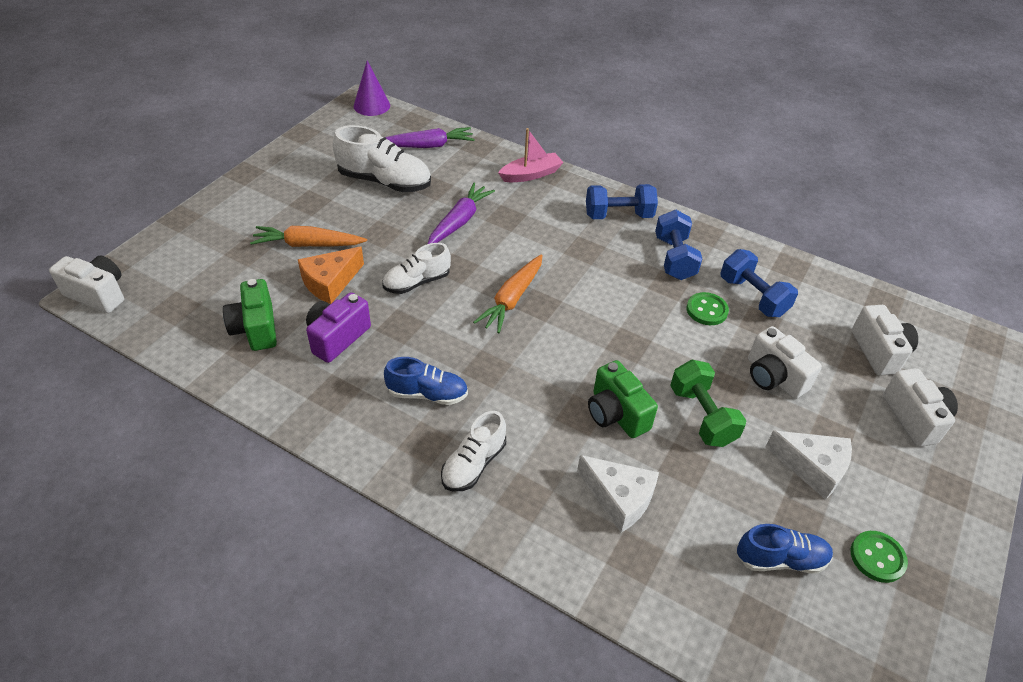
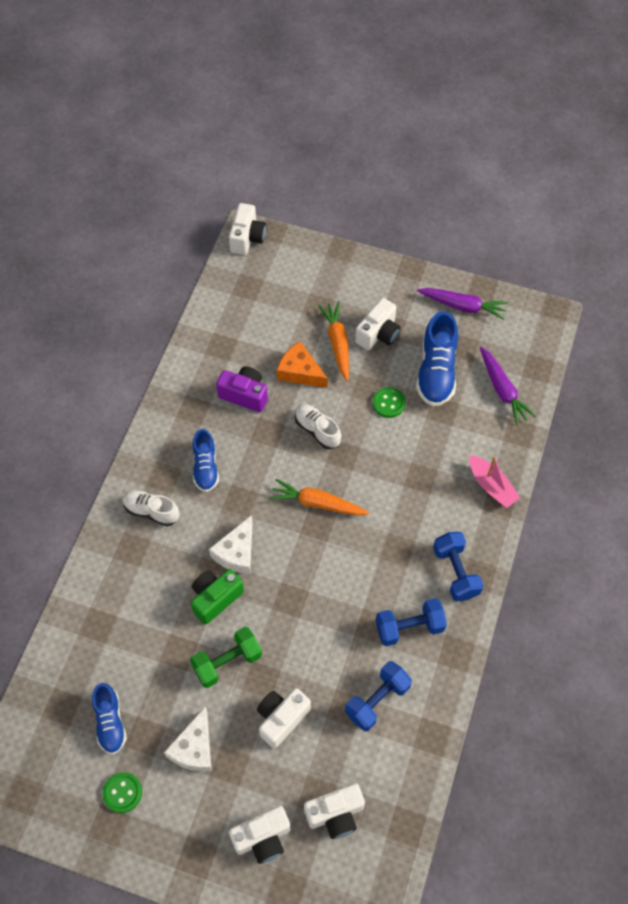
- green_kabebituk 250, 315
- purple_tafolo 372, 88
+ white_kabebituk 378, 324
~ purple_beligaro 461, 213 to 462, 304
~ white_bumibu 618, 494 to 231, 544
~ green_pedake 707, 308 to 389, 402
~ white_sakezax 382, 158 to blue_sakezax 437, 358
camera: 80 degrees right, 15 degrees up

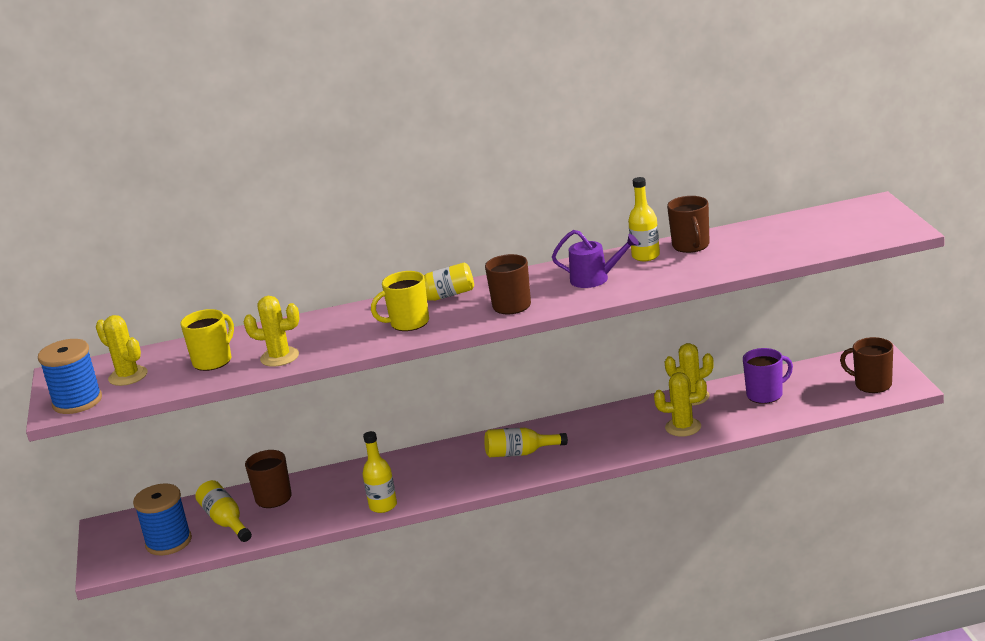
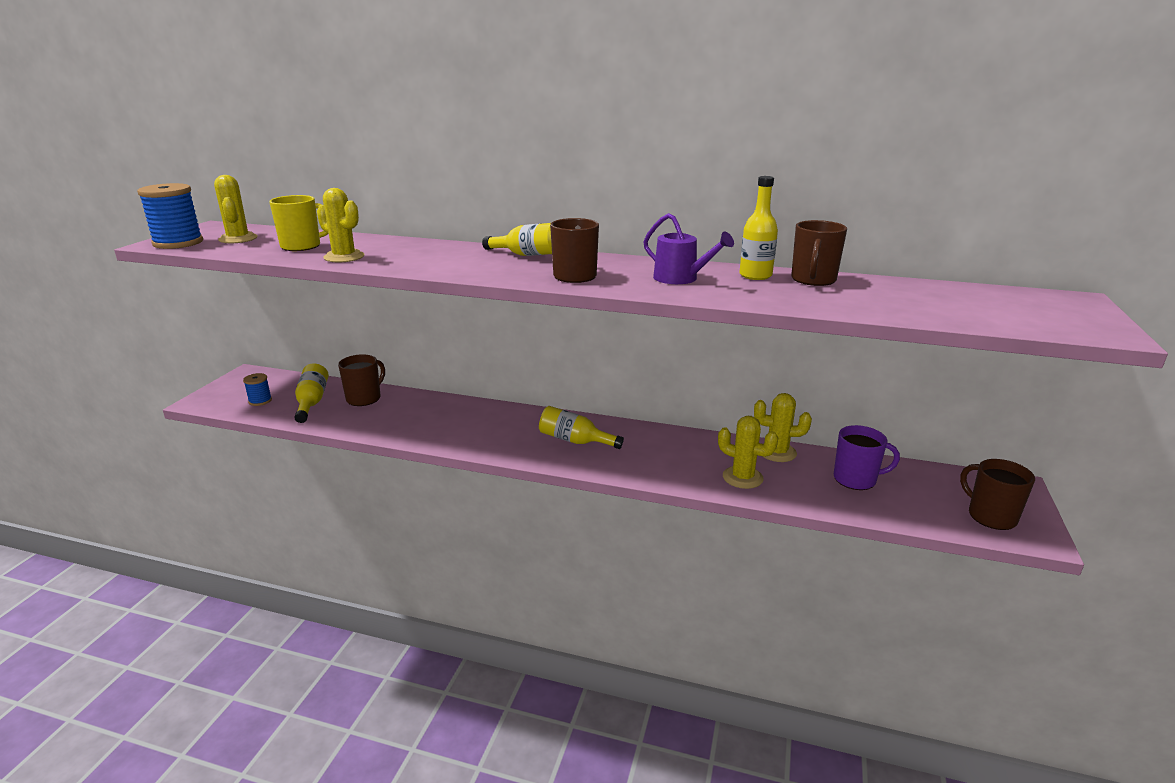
- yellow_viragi 380, 472
- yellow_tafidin 400, 301
~ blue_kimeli 162, 519 = 257, 389 x0.53
camera: 25 degrees right, 0 degrees up

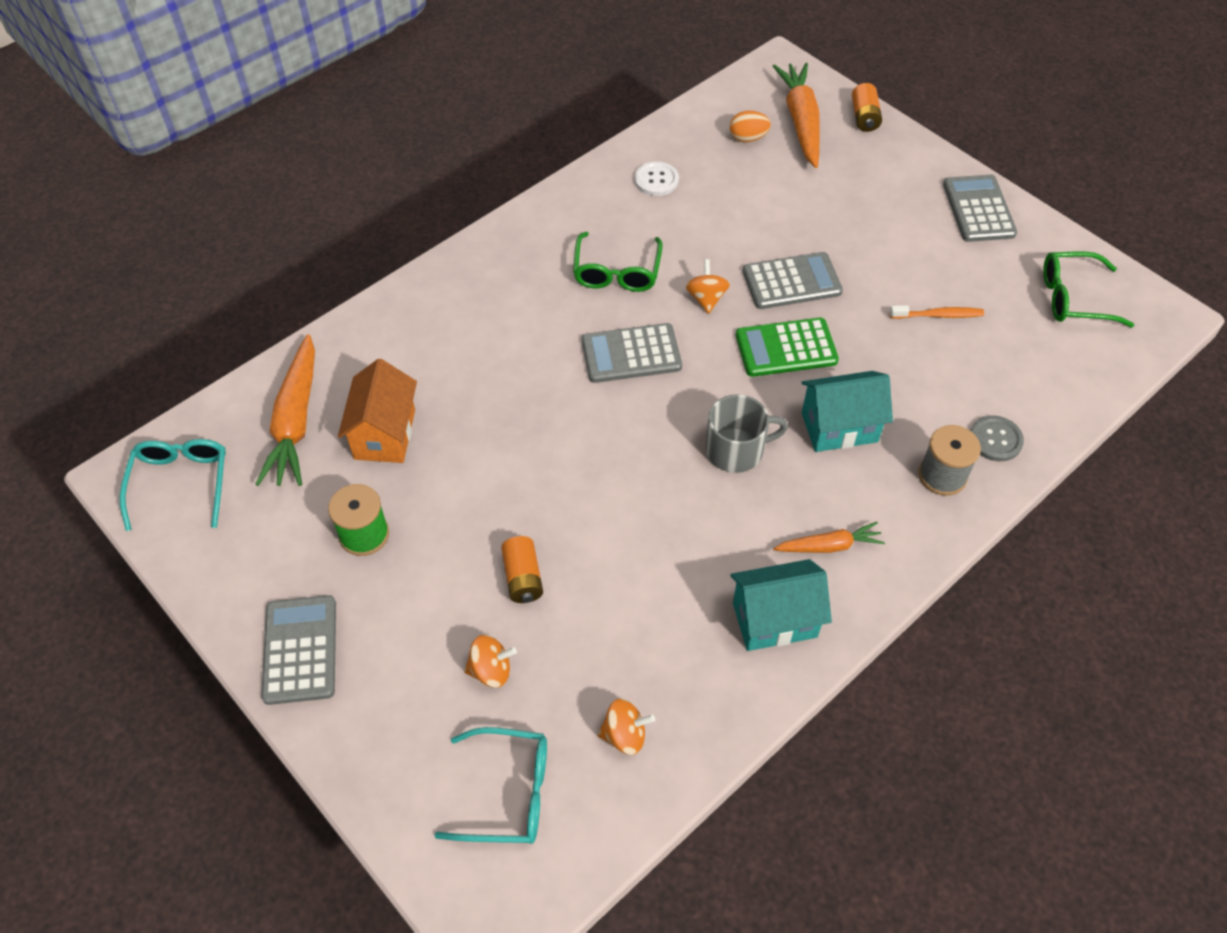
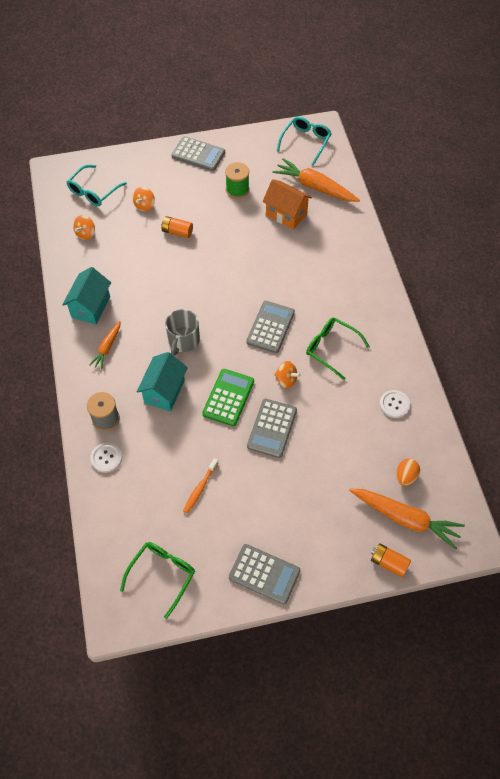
~ grey_pedake 997, 438 to white_pedake 106, 458
~ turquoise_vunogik 173, 485 = 304, 140 90 degrees counterclockwise
camera: 120 degrees right, 5 degrees up

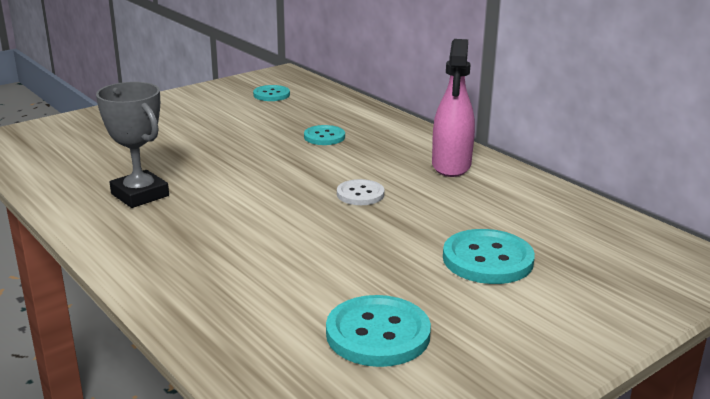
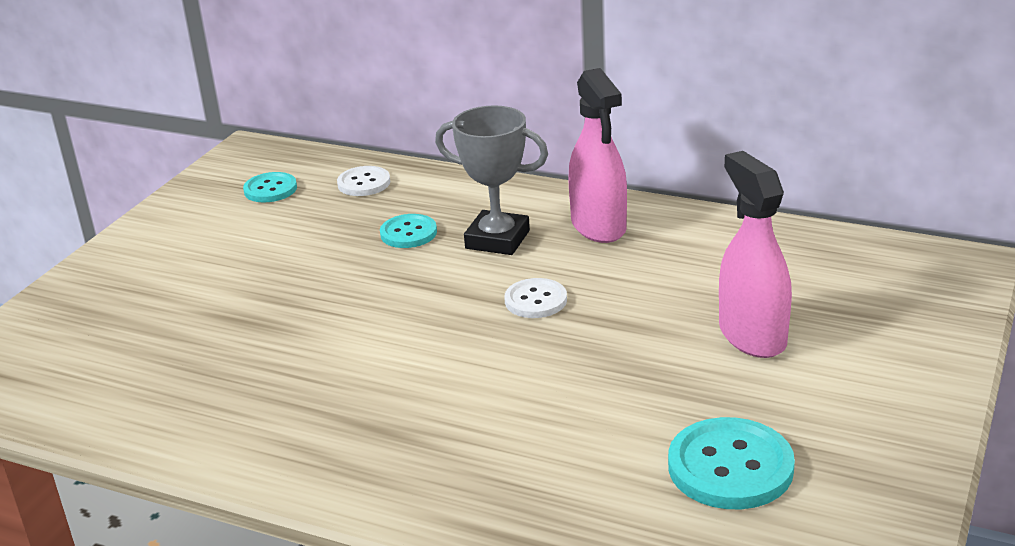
+ white_pedake 363, 181
~ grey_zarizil 132, 145 to 491, 180
~ turquoise_pedake 489, 256 to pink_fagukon 755, 254
camera: 25 degrees left, 5 degrees up

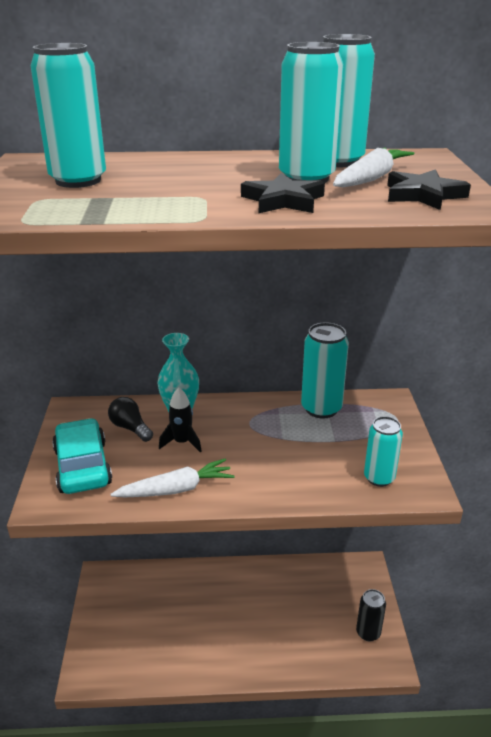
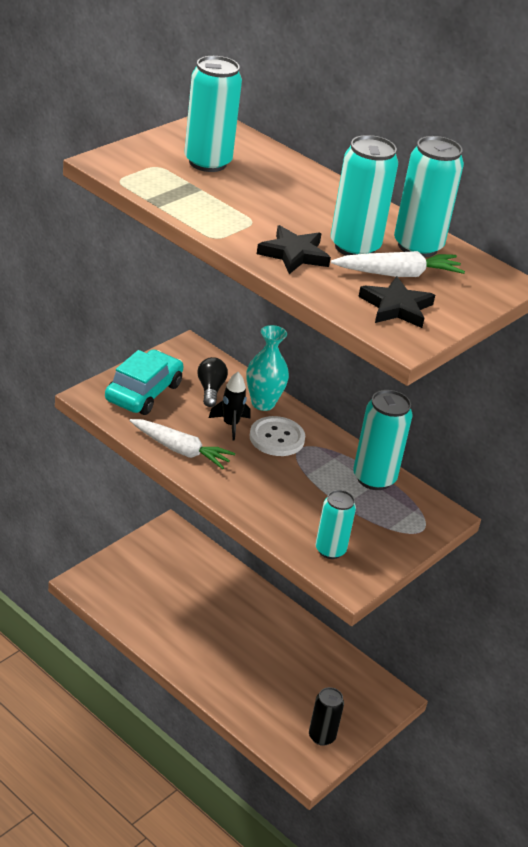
+ white_pedake 277, 436
camera: 40 degrees right, 5 degrees up

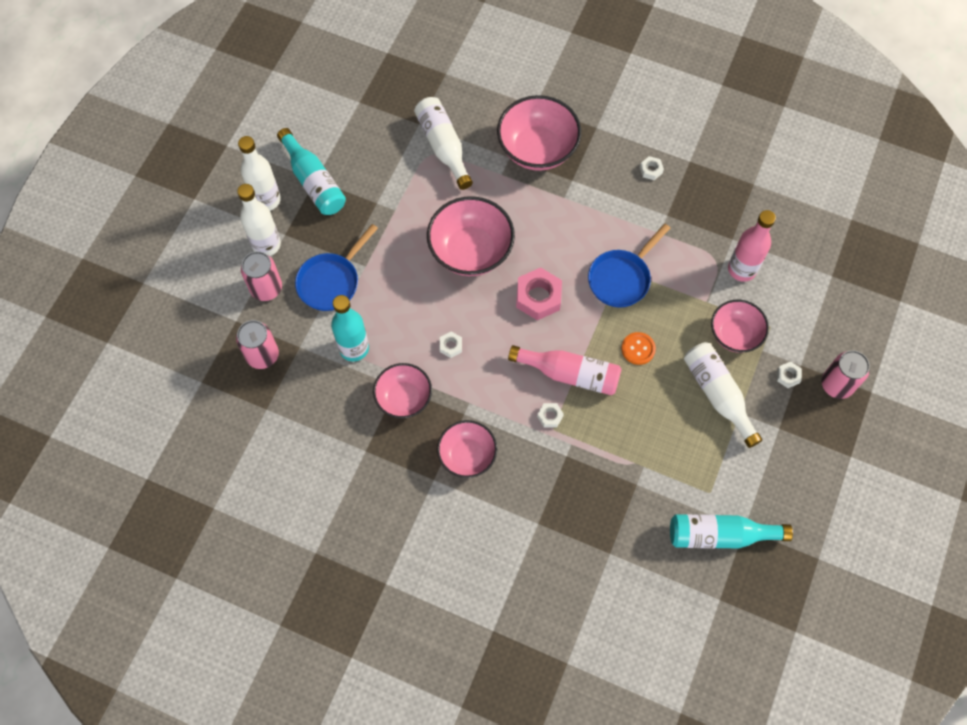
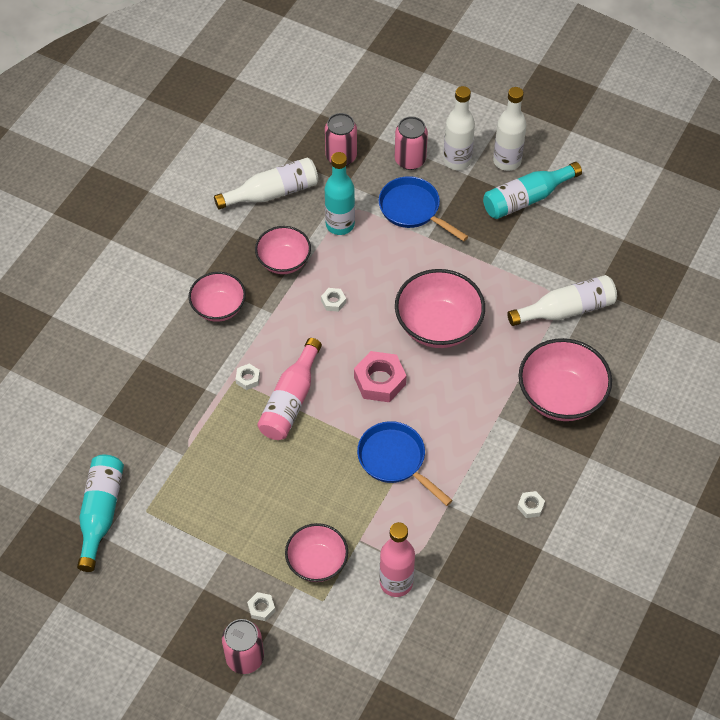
- orange_pedake 639, 348
~ white_viragi 723, 395 to 266, 184
camera: 95 degrees right, 10 degrees down

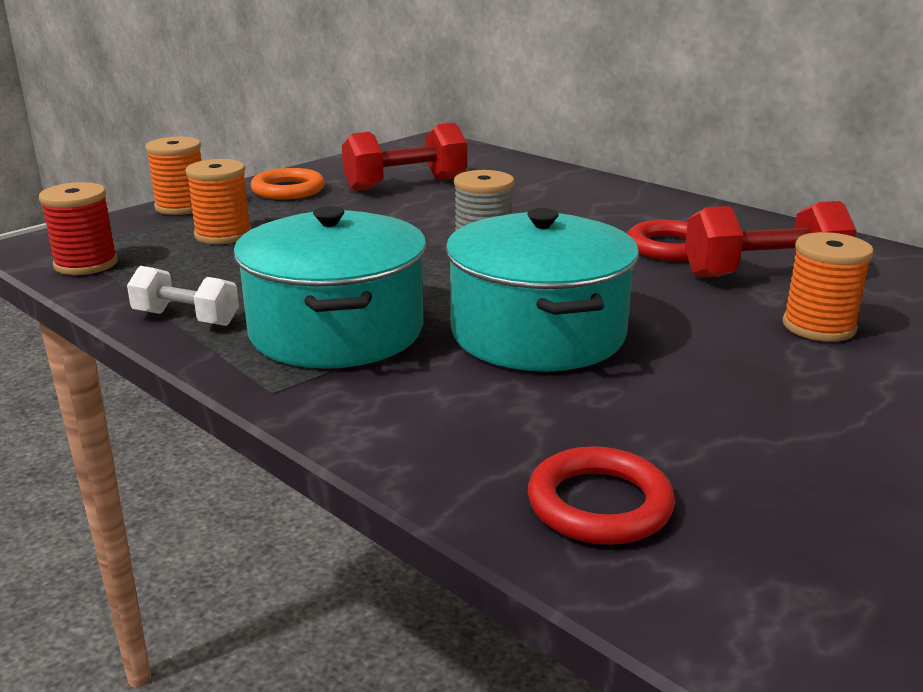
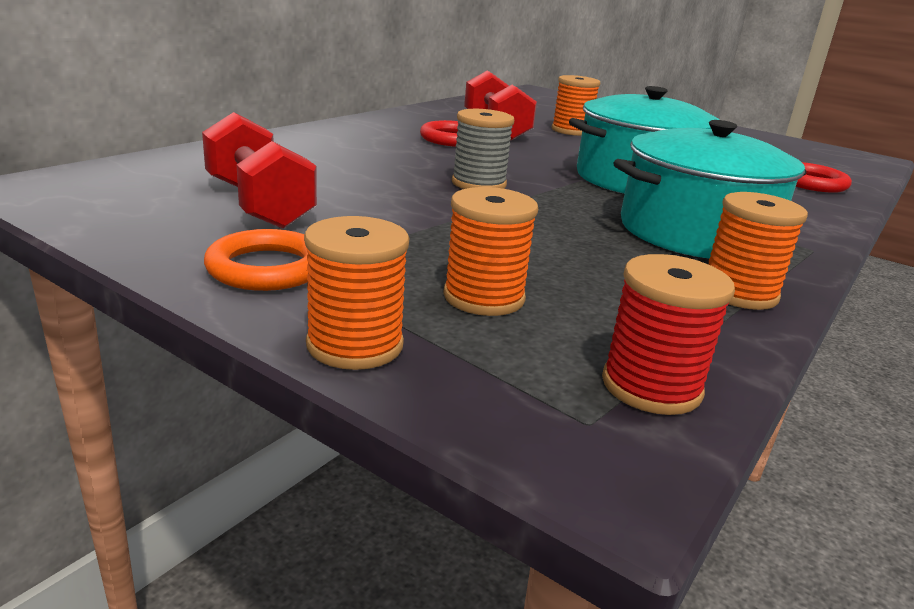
~ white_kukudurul 183, 296 to orange_kimeli 758, 251
camera: 100 degrees left, 0 degrees up

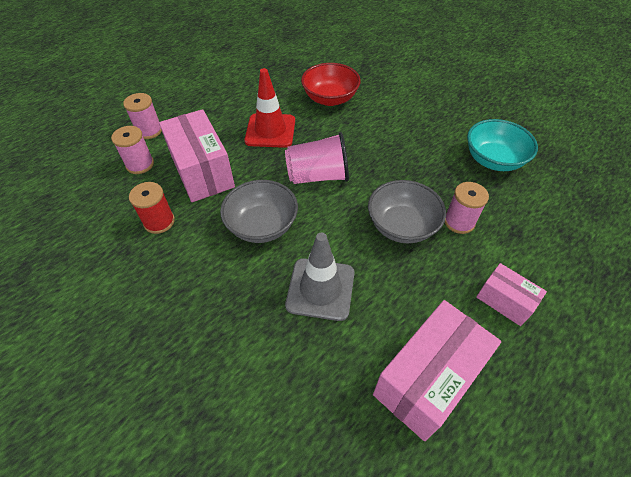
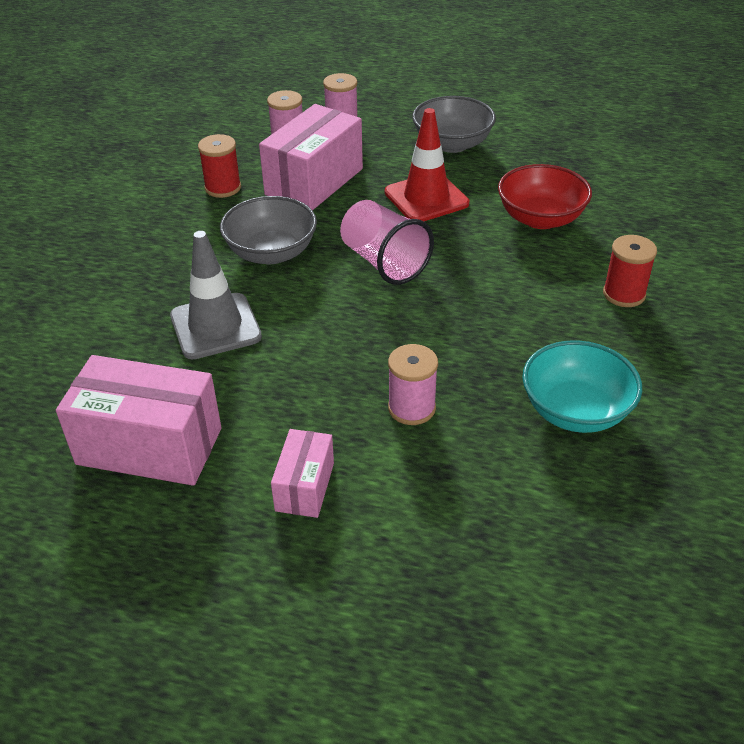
+ red_kimeli 630, 271
~ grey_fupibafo 407, 212 to 454, 124
camera: 60 degrees right, 10 degrees down

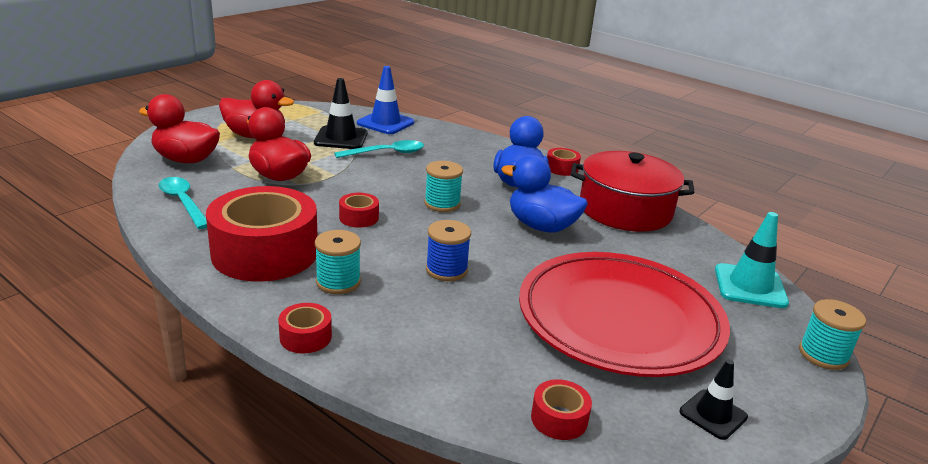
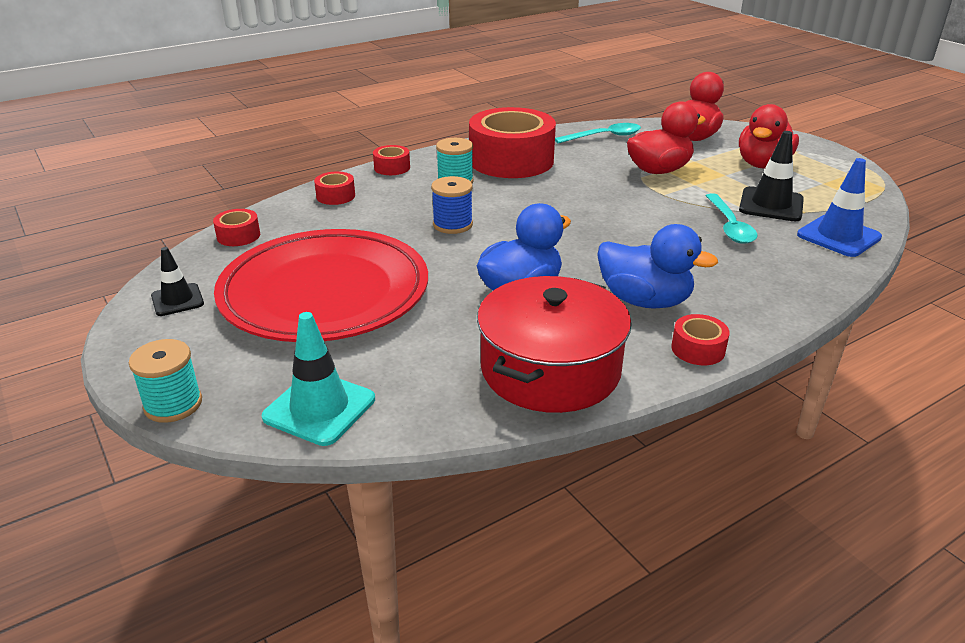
- turquoise_kimeli 443, 186
~ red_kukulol 359, 210 to 334, 188
camera: 110 degrees right, 5 degrees up

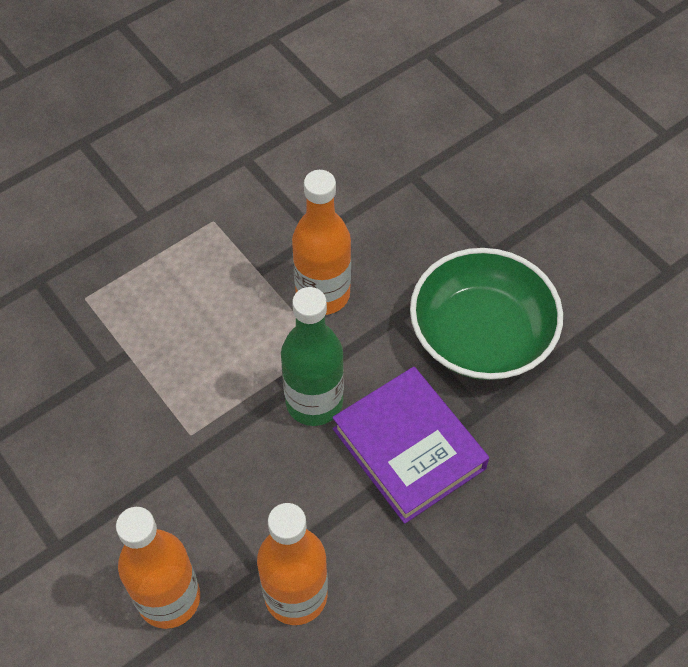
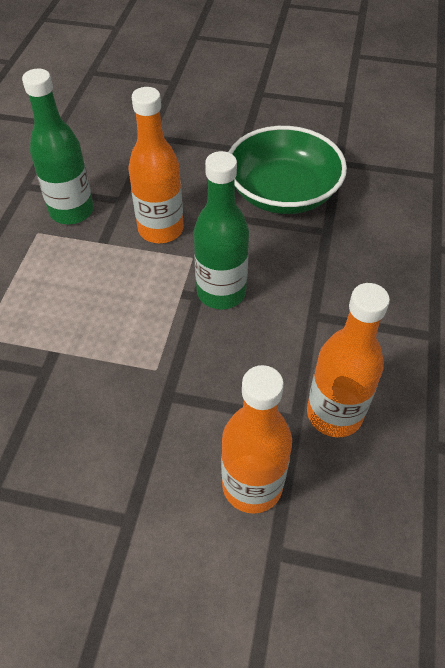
- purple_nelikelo 410, 445
+ green_viragi 58, 146
camera: 40 degrees left, 5 degrees down

